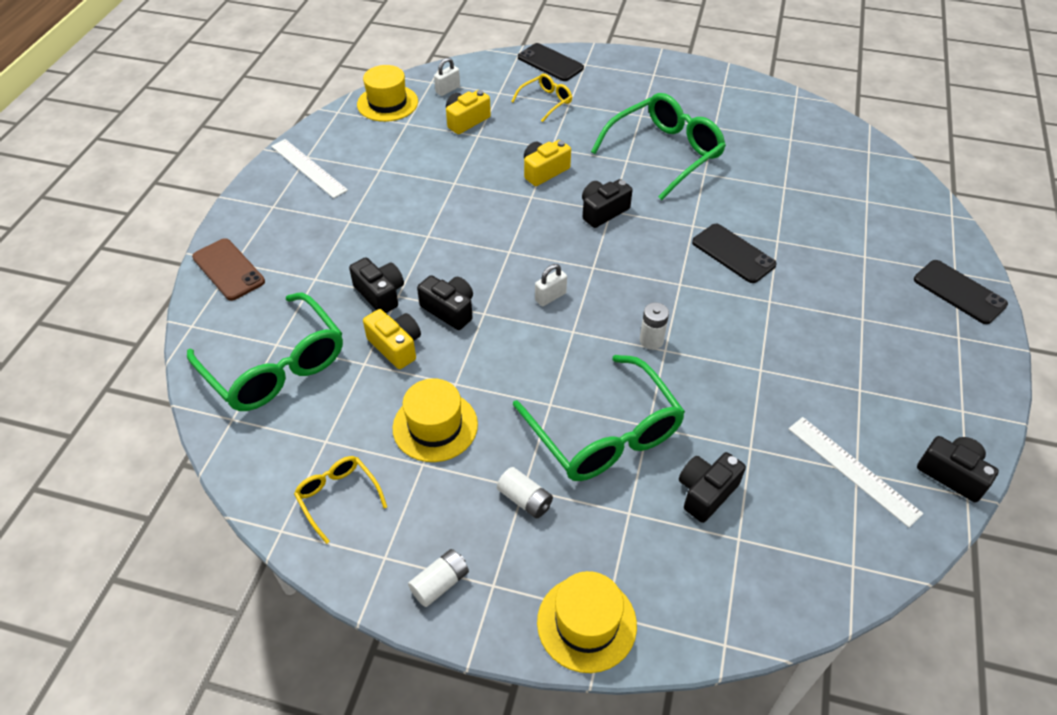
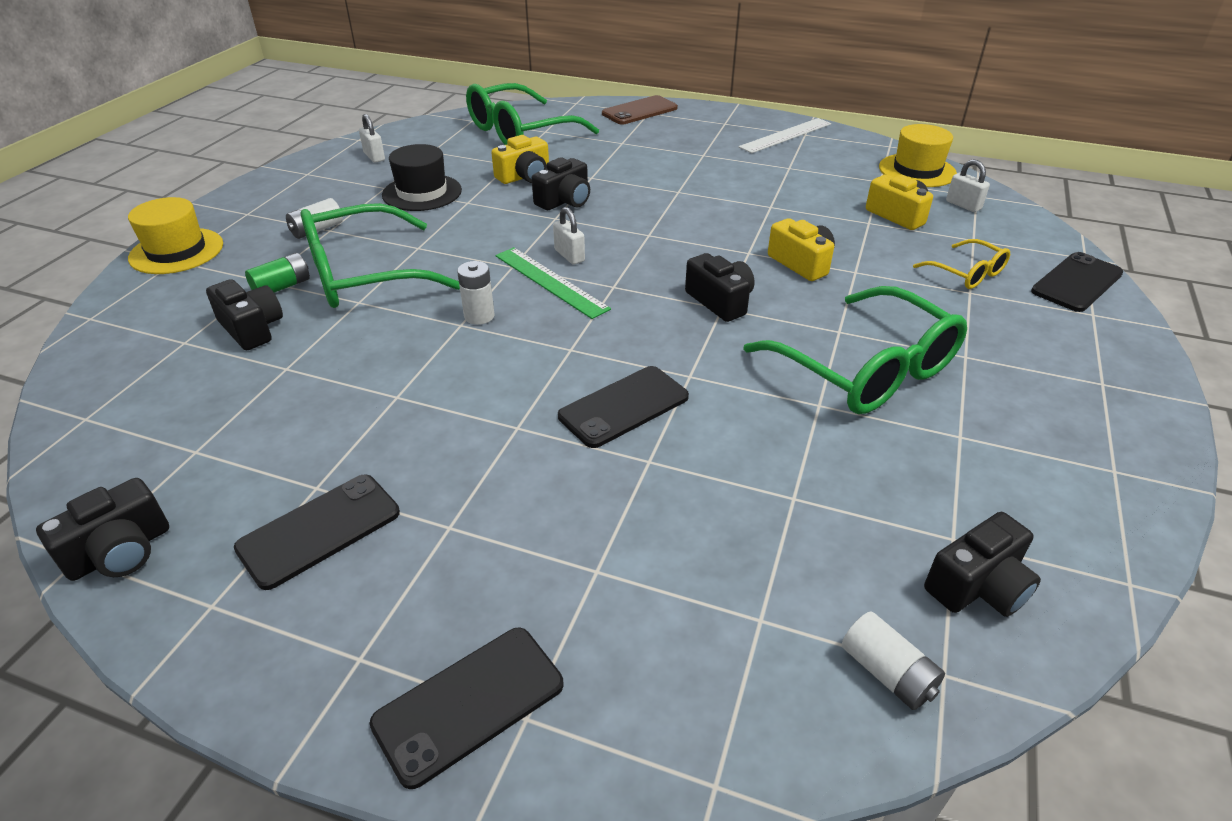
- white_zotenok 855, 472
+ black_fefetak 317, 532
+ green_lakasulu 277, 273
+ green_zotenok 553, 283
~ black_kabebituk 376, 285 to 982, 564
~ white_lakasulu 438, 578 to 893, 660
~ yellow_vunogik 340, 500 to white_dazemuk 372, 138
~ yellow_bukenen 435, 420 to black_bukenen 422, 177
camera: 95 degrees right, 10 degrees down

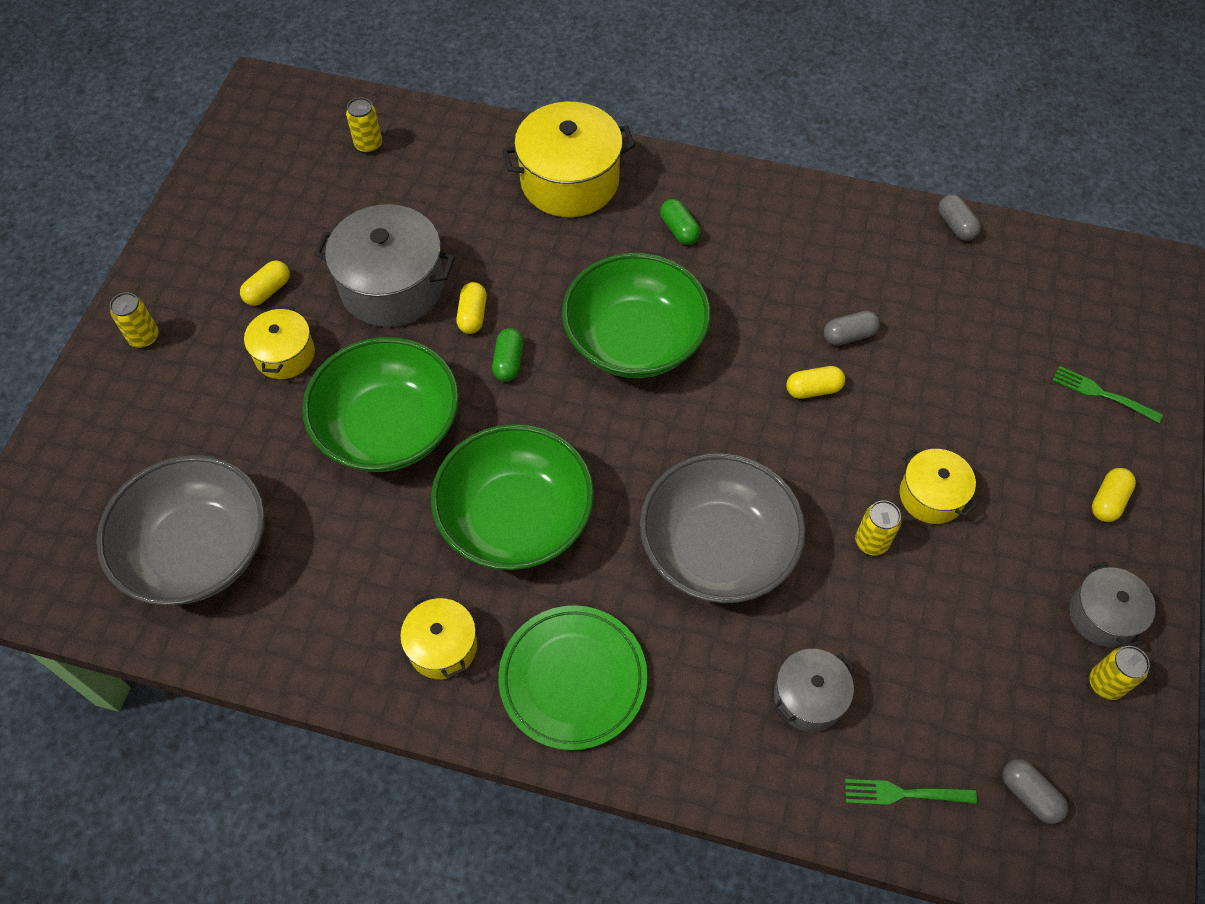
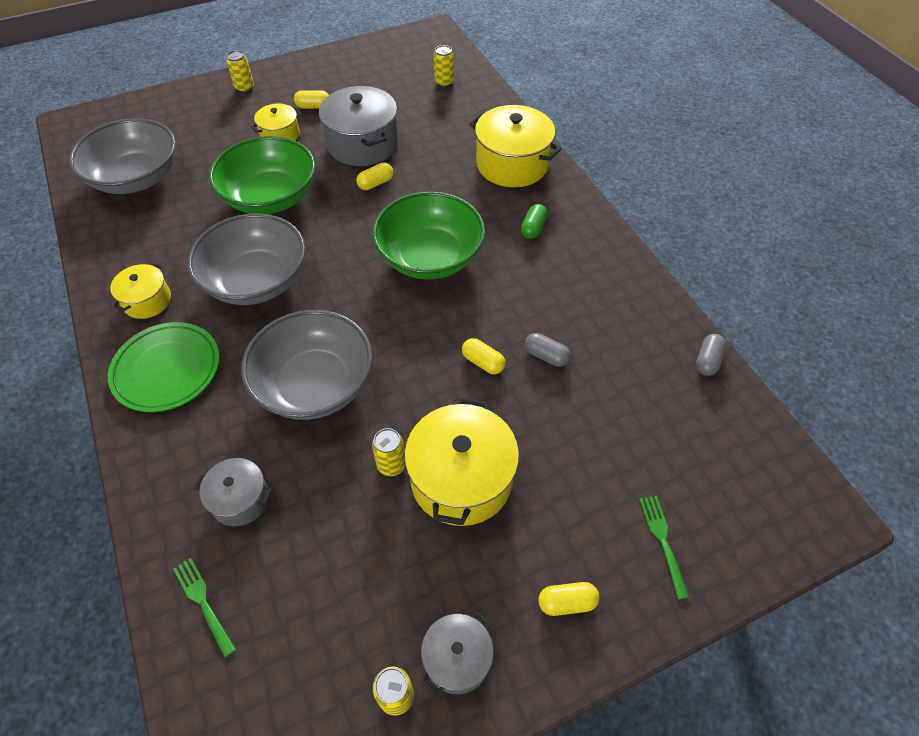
- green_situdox 508, 355
- grey_situdox 1035, 791
~ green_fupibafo 512, 497 to grey_fupibafo 246, 259
~ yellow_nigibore 938, 486 = 461, 462 x1.79
camera: 50 degrees right, 5 degrees down

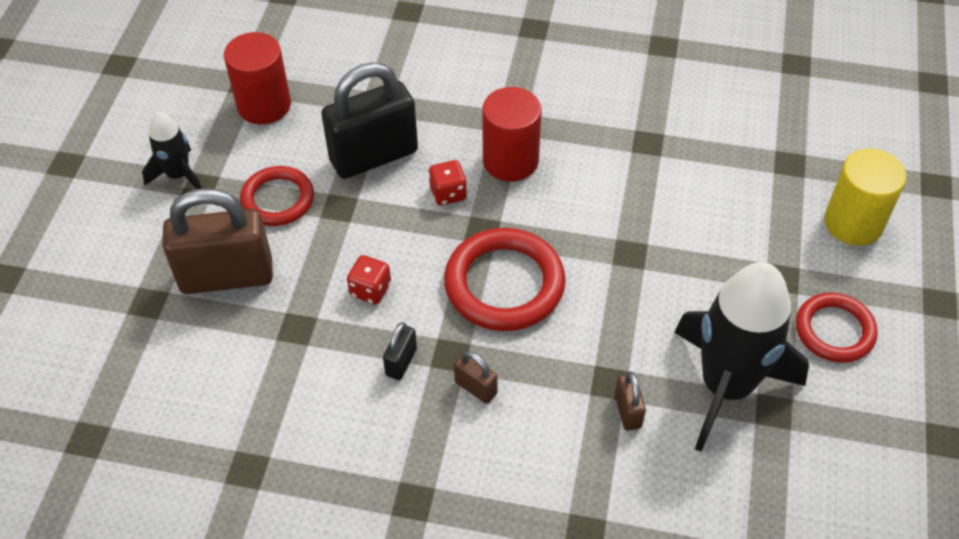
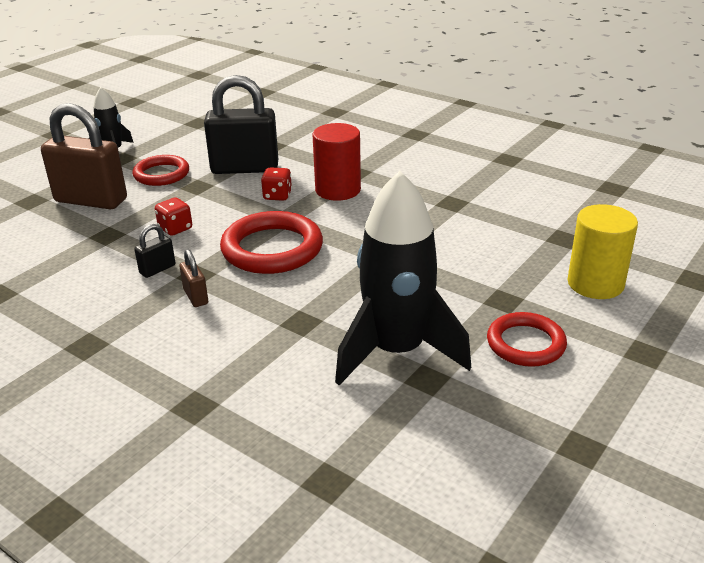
- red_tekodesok 257, 78
- brown_dazemuk 630, 401
camera: 25 degrees right, 20 degrees down

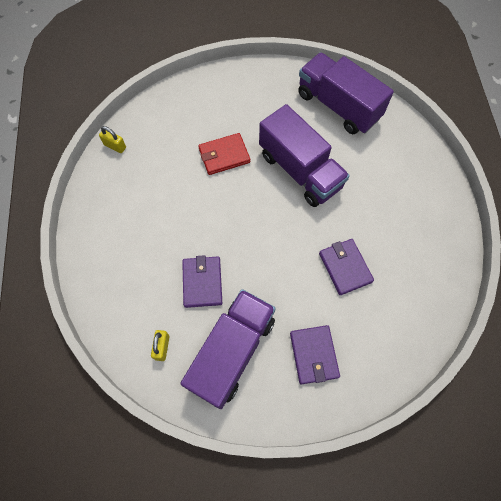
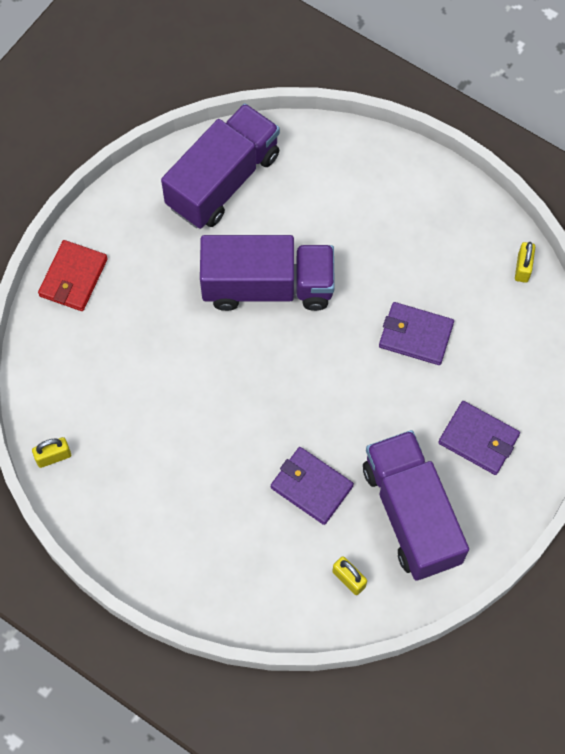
+ yellow_dazemuk 525, 262
~ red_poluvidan 224, 154 to 73, 275
~ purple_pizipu 346, 93 = 220, 166 135 degrees clockwise
camera: 50 degrees left, 0 degrees up

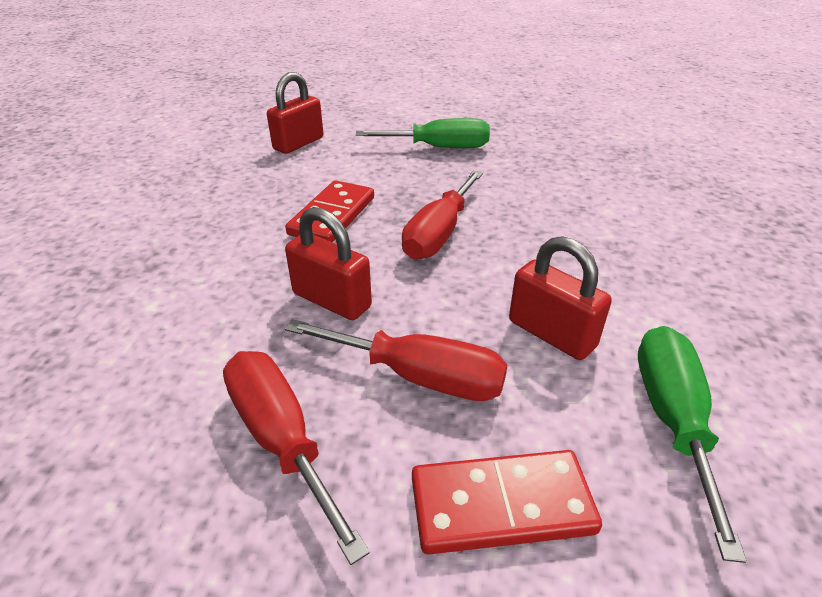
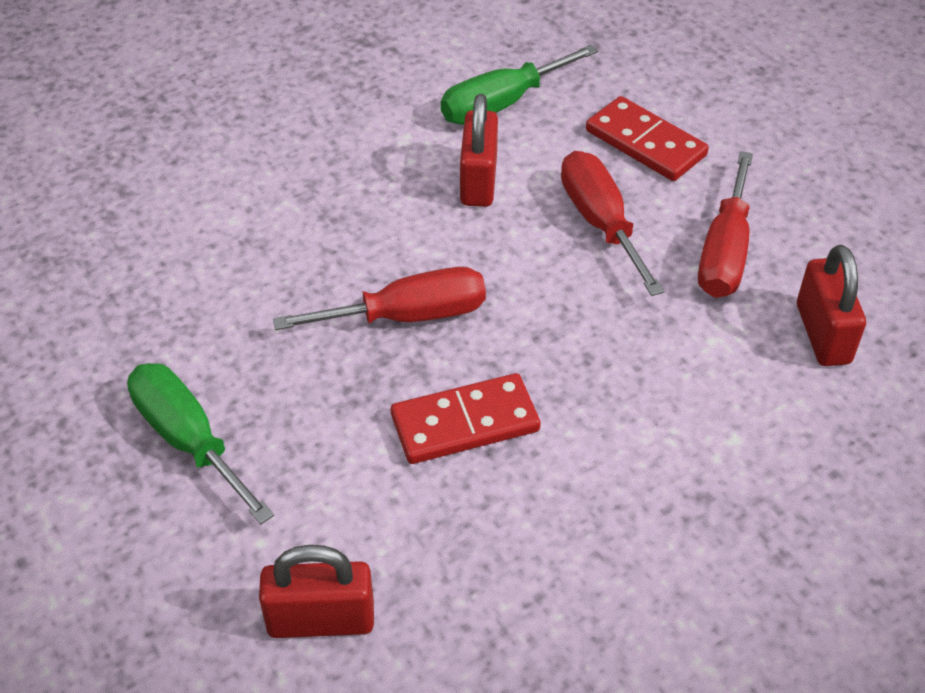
~ red_dazemuk 328, 263 to 831, 305
camera: 130 degrees left, 10 degrees up

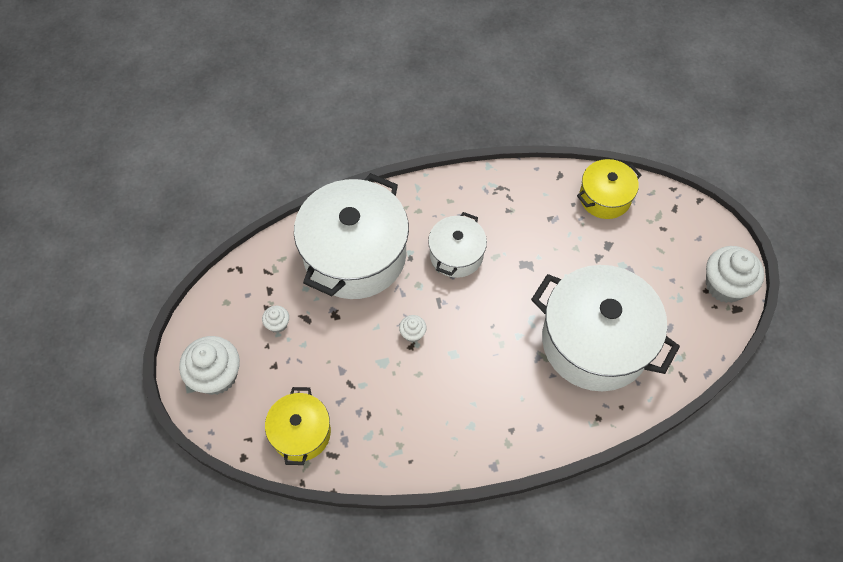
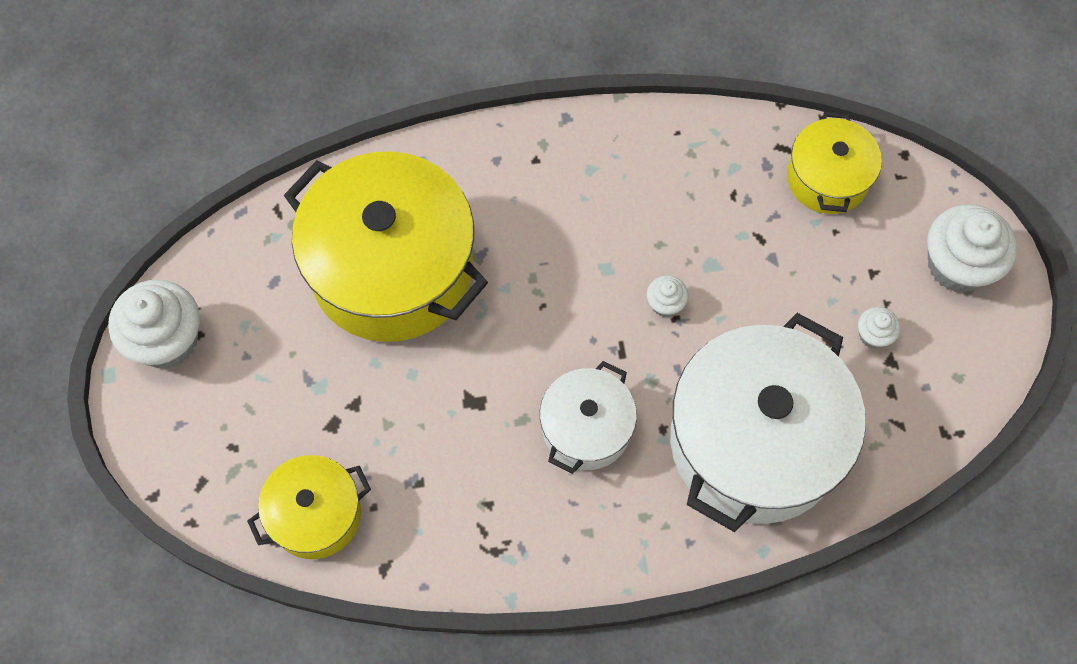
~ white_nigibore 605, 328 to yellow_nigibore 386, 246
camera: 175 degrees left, 5 degrees up

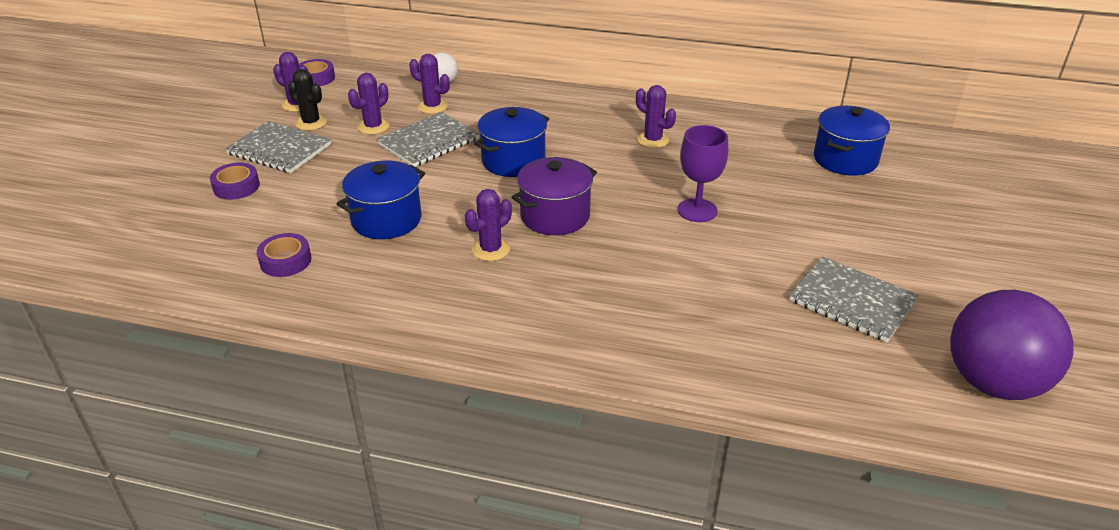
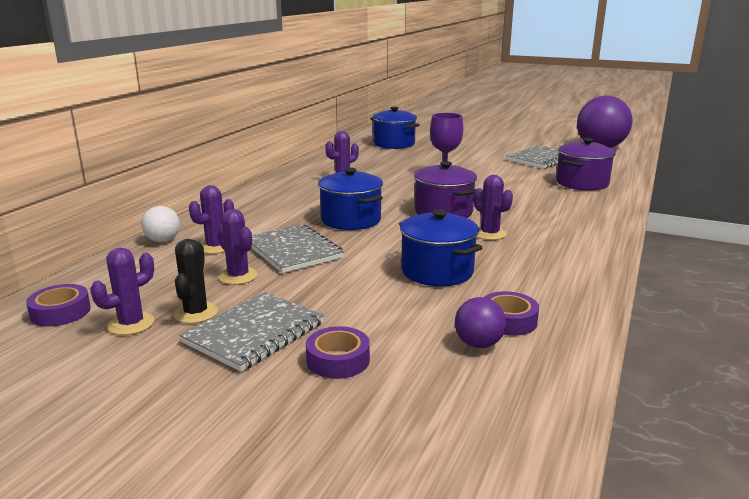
+ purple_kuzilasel 480, 322
+ purple_nigibore 586, 164
~ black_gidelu 307, 99 = 195, 281 45 degrees counterclockwise
camera: 80 degrees left, 15 degrees down

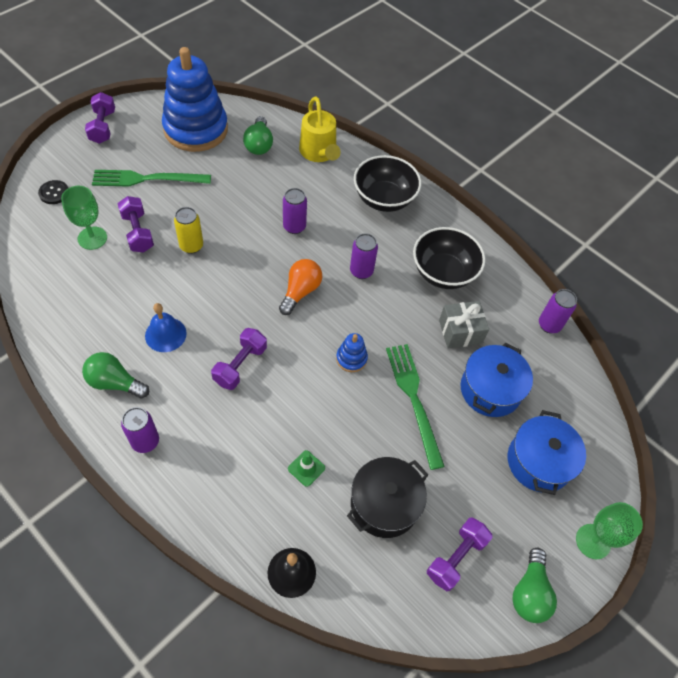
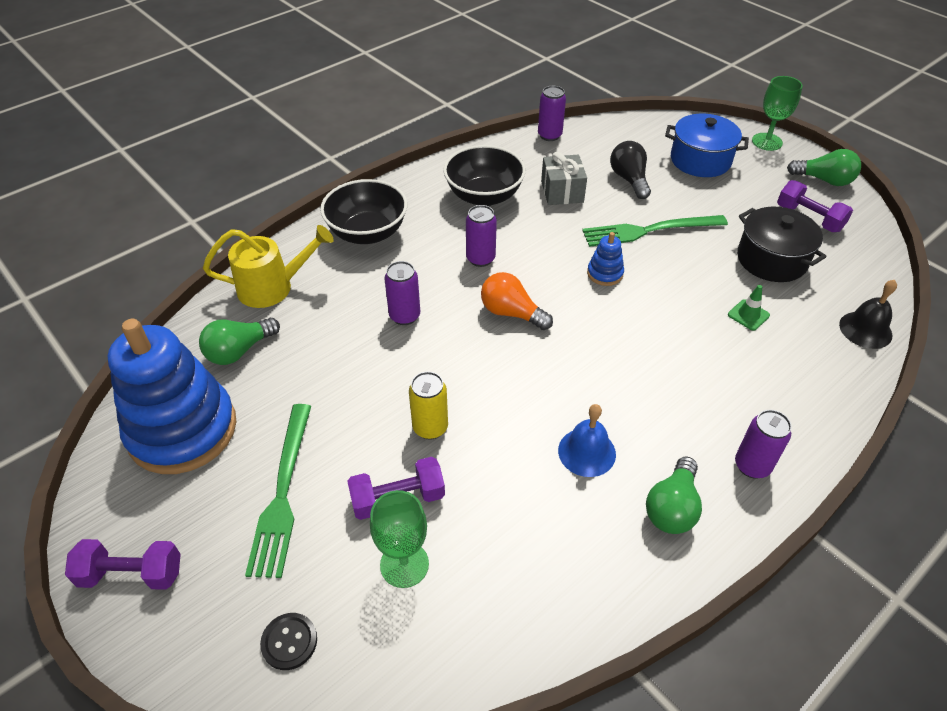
- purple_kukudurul 239, 359
~ blue_nigibore 497, 379 to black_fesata 630, 170
~ green_fesata 258, 135 = 239, 341 135 degrees clockwise
camera: 80 degrees left, 10 degrees down

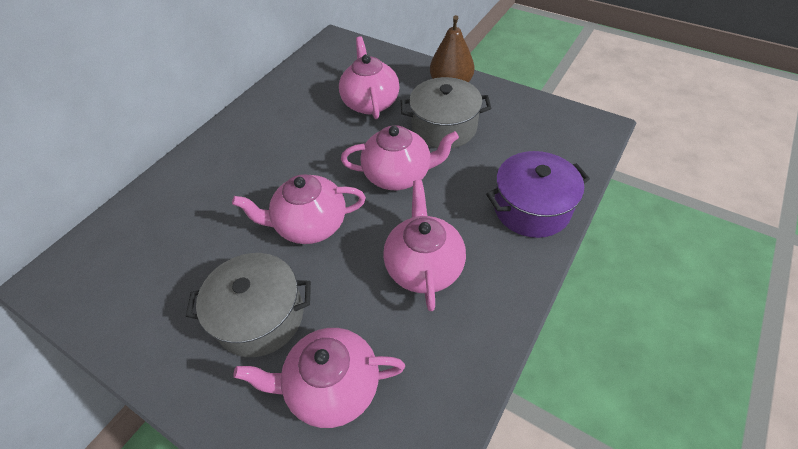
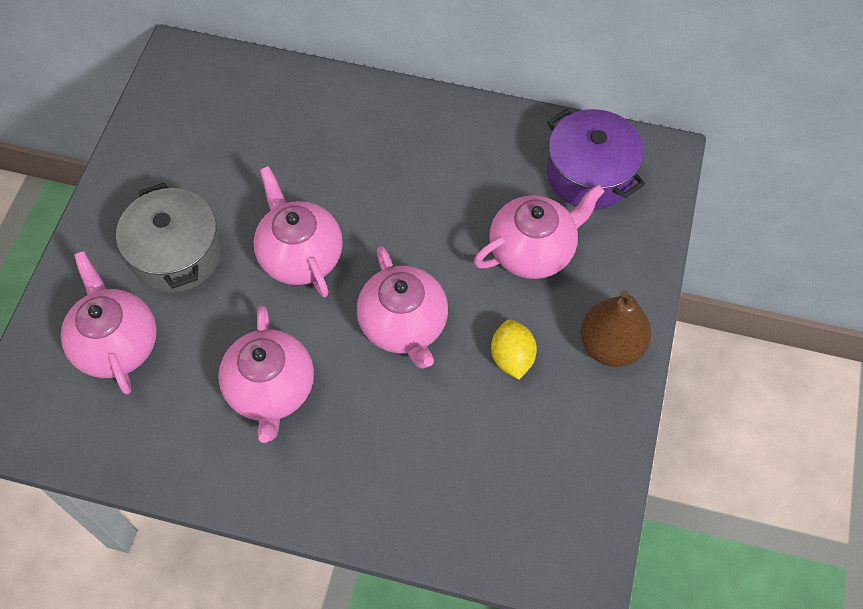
~ purple_nigibore 538, 194 to 596, 159
~ grey_nigibore 446, 112 to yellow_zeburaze 514, 349
~ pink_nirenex 424, 245 = 266, 374 105 degrees clockwise
camera: 70 degrees right, 10 degrees up

